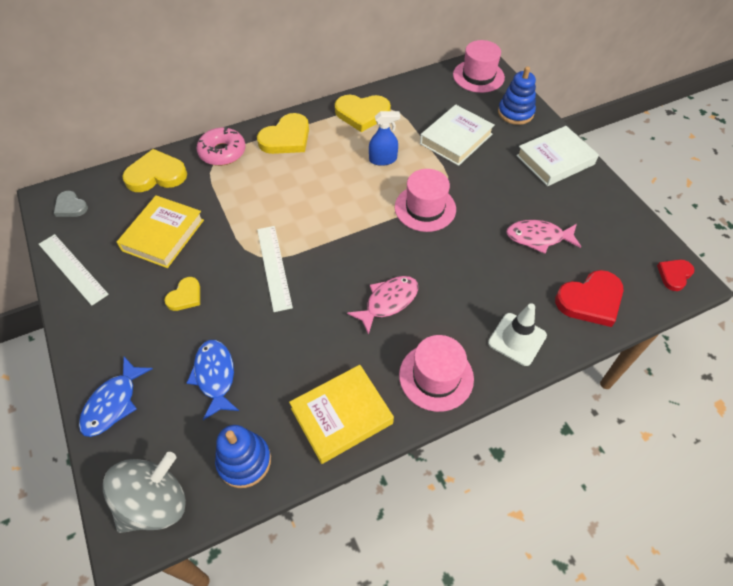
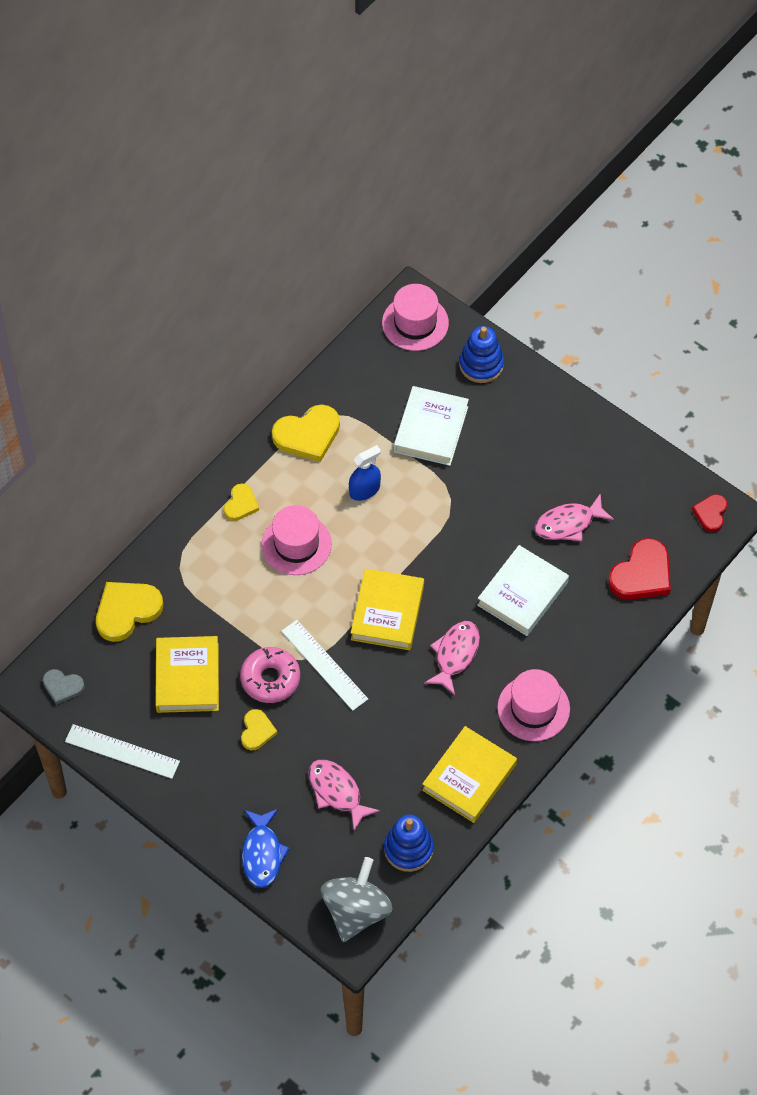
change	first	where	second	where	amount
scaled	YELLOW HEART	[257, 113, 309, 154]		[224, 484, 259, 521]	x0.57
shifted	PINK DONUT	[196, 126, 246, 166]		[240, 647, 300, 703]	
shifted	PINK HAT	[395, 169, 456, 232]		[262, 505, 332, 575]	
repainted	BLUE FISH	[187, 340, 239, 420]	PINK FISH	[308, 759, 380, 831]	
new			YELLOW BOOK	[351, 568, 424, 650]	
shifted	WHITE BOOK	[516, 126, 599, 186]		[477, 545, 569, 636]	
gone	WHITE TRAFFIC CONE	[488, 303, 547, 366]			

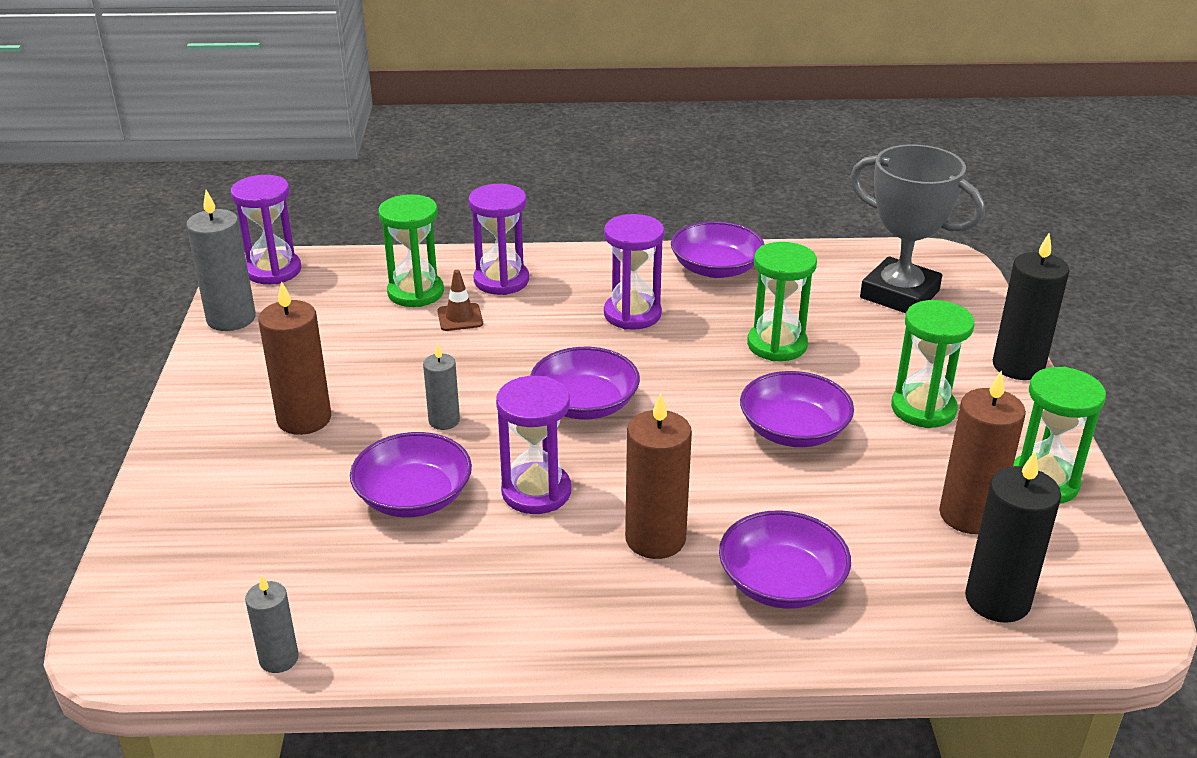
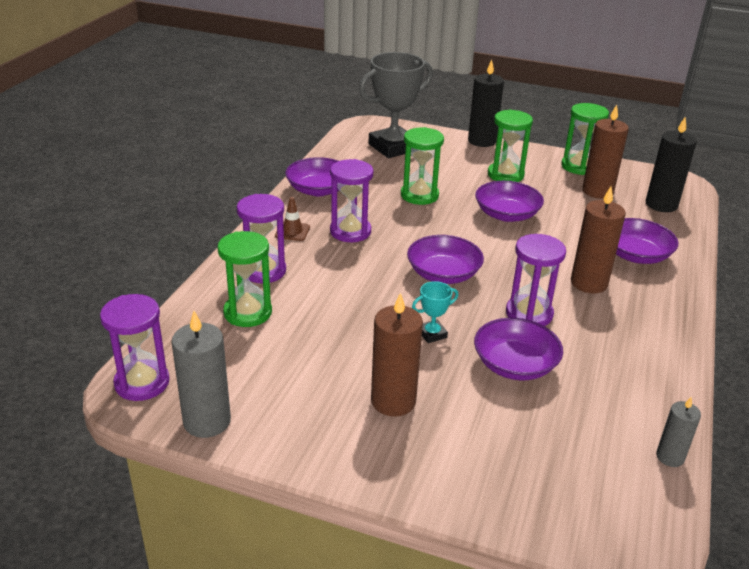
change	first	where	second	where	amount
shifted	BROWN TRAFFIC CONE	[437, 270, 483, 331]		[275, 197, 310, 241]	
swapped	GREY CANDLE	[423, 344, 460, 430]	TURQUOISE TROPHY	[412, 281, 459, 343]	

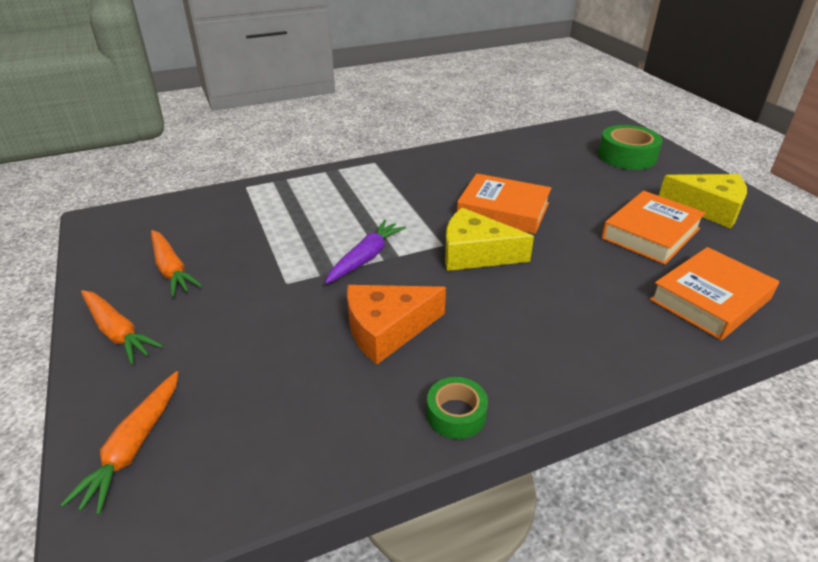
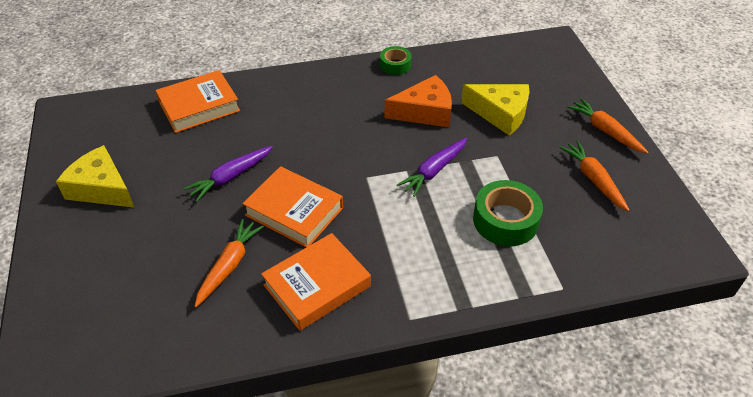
change	first	where	second	where	amount
new			PURPLE CARROT	[184, 146, 273, 202]	
shifted	ORANGE CARROT	[61, 371, 179, 514]		[194, 219, 264, 307]	
shifted	ORANGE BOOK	[601, 191, 706, 265]		[261, 233, 371, 331]	
shifted	YELLOW CHEESE	[445, 208, 534, 271]		[461, 84, 529, 136]	
shifted	GREEN TAPE	[598, 125, 662, 170]		[473, 180, 543, 246]	

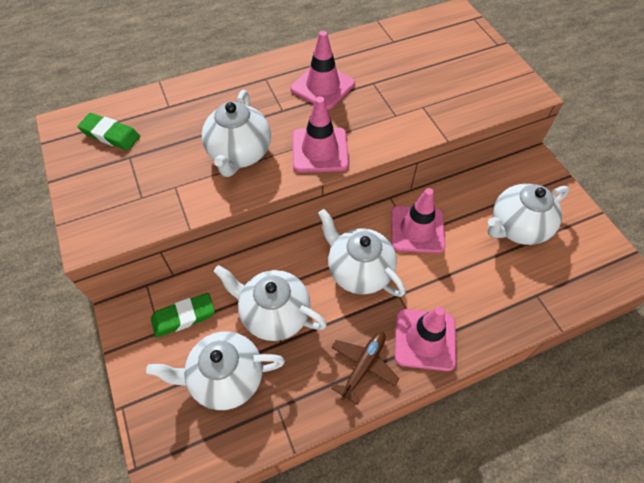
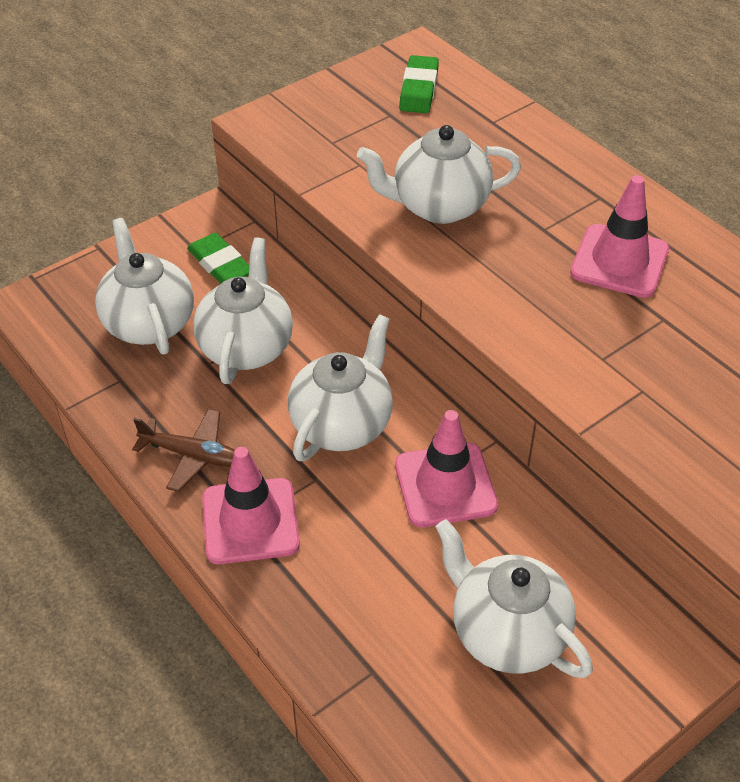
change	first	where	second	where	amount
gone	PINK TRAFFIC CONE	[292, 96, 349, 173]			

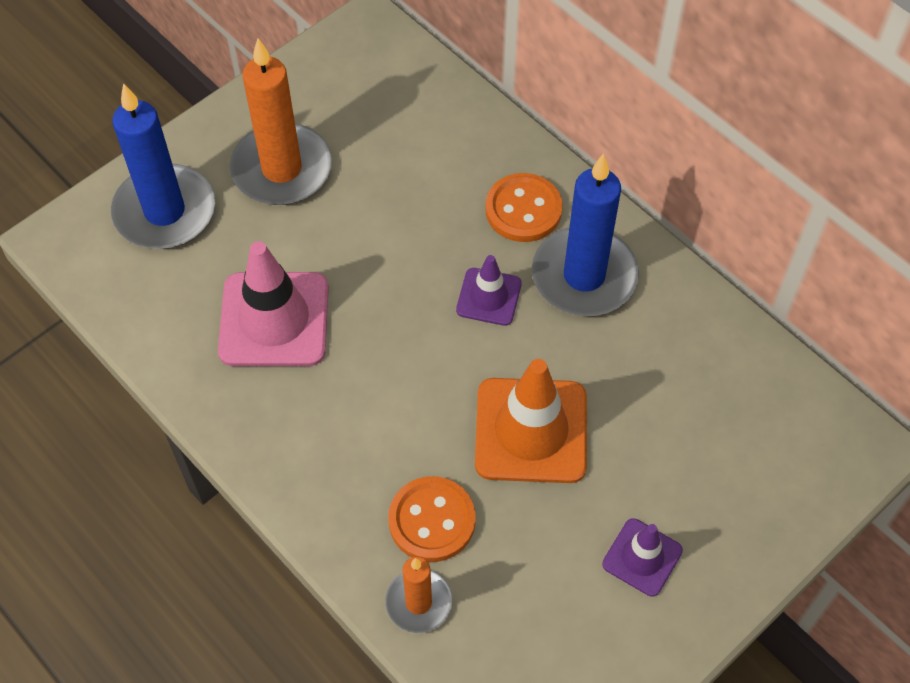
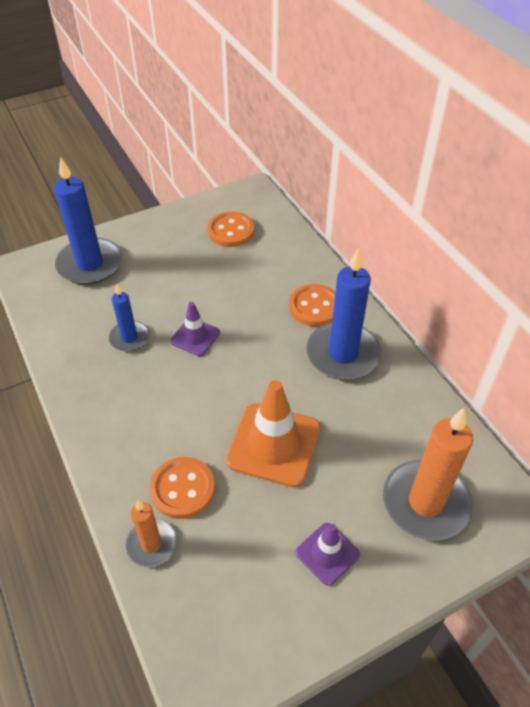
change	first	where	second	where	amount
swapped	PINK TRAFFIC CONE	[218, 241, 329, 366]	BLUE CANDLE	[109, 284, 149, 352]	
shifted	PURPLE TRAFFIC CONE	[456, 255, 522, 326]		[170, 302, 220, 356]	
new			ORANGE BUTTON	[207, 211, 254, 247]	
shifted	ORANGE CANDLE	[230, 38, 332, 205]		[383, 408, 473, 541]	

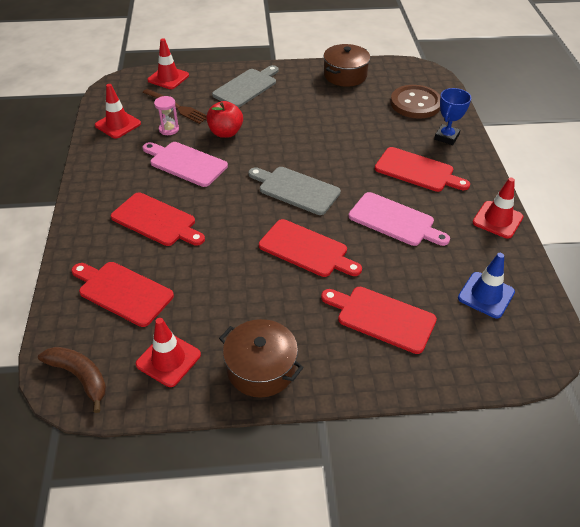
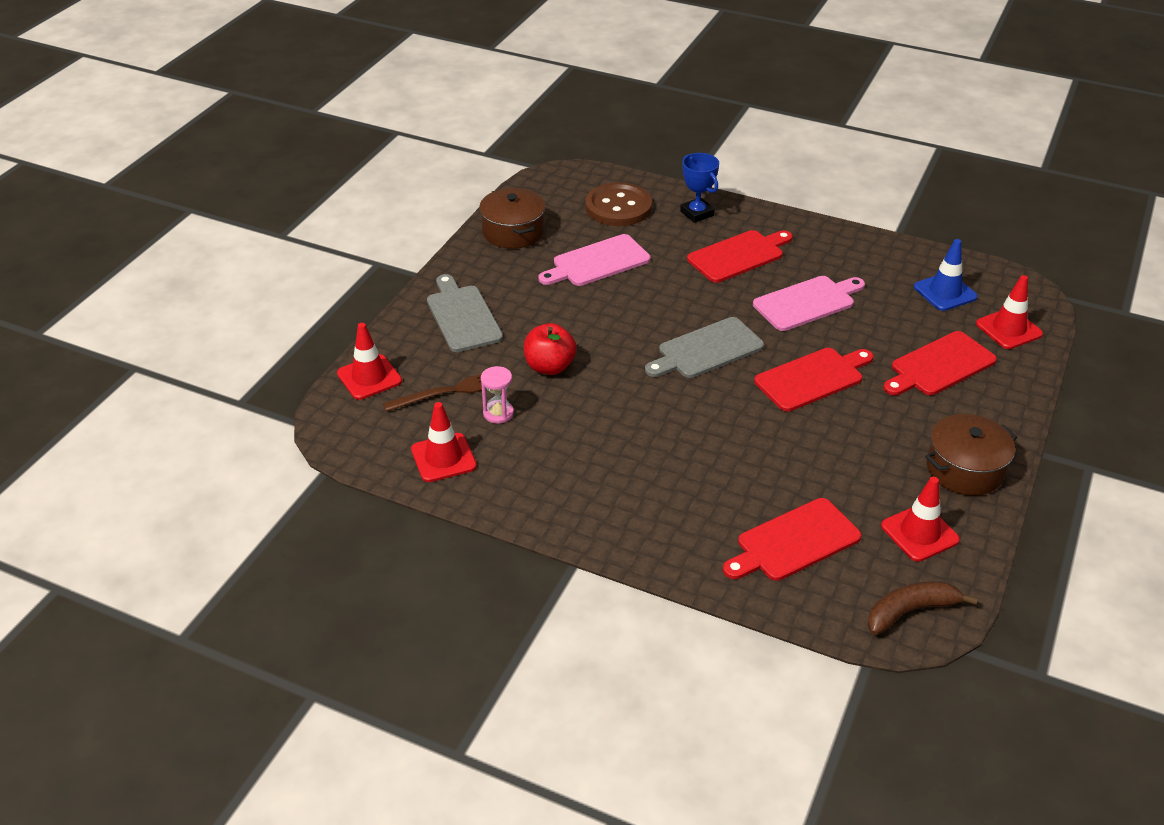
change	first	where	second	where	amount
shifted	PINK CUTTING BOARD	[142, 142, 228, 187]		[538, 234, 651, 286]	
shifted	RED TRAFFIC CONE	[473, 177, 524, 239]		[976, 275, 1043, 349]	
gone	RED CUTTING BOARD	[111, 193, 205, 246]			

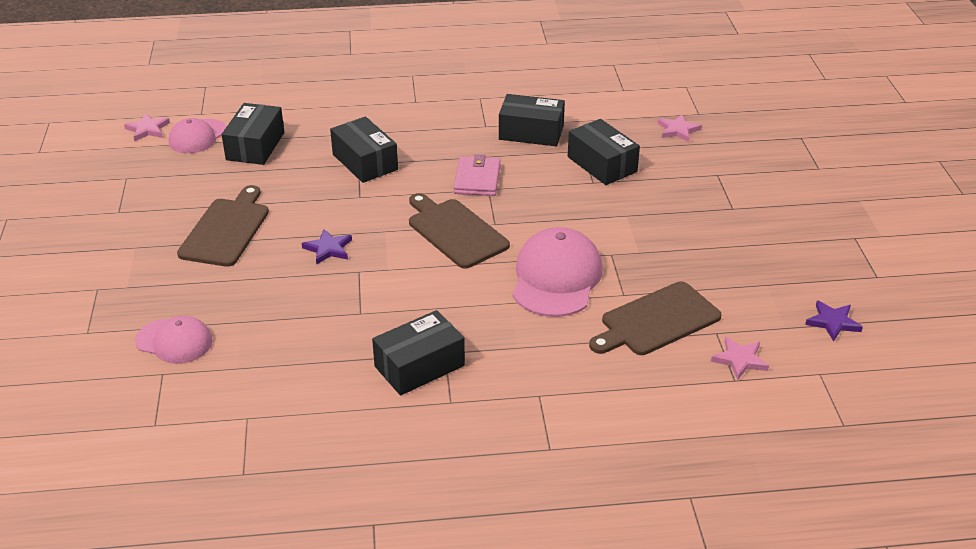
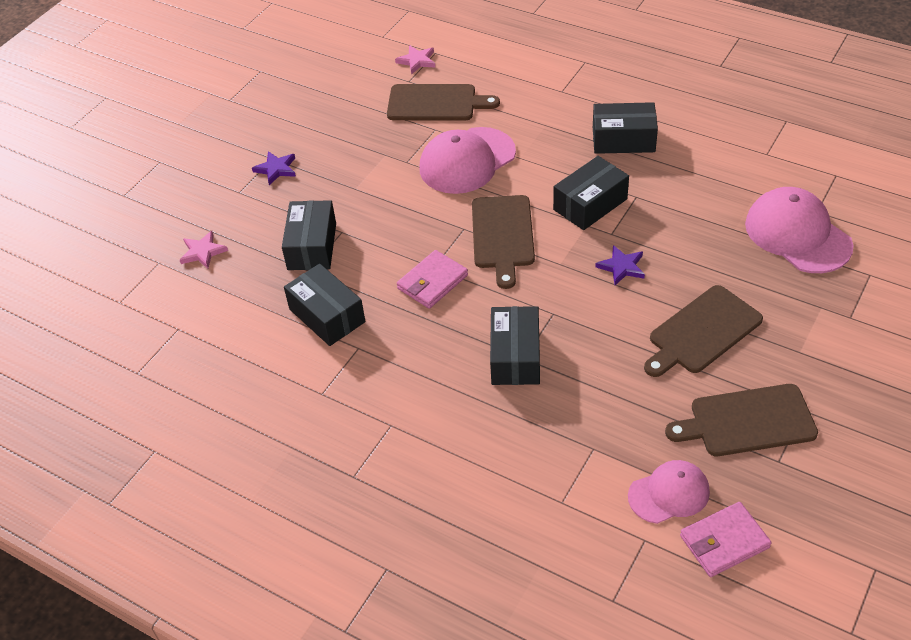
change	first	where	second	where	amount
shifted	PURPLE STAR	[805, 301, 863, 341]		[252, 151, 296, 185]	
shifted	BLACK BOX	[221, 103, 284, 165]		[553, 156, 629, 230]	
new			BROWN CUTTING BOARD	[665, 384, 818, 456]	
swapped	PINK STAR	[124, 113, 170, 141]	PINK WALLET	[680, 502, 772, 577]	
scaled	PINK CAP	[135, 316, 213, 364]		[745, 187, 853, 273]	x1.62

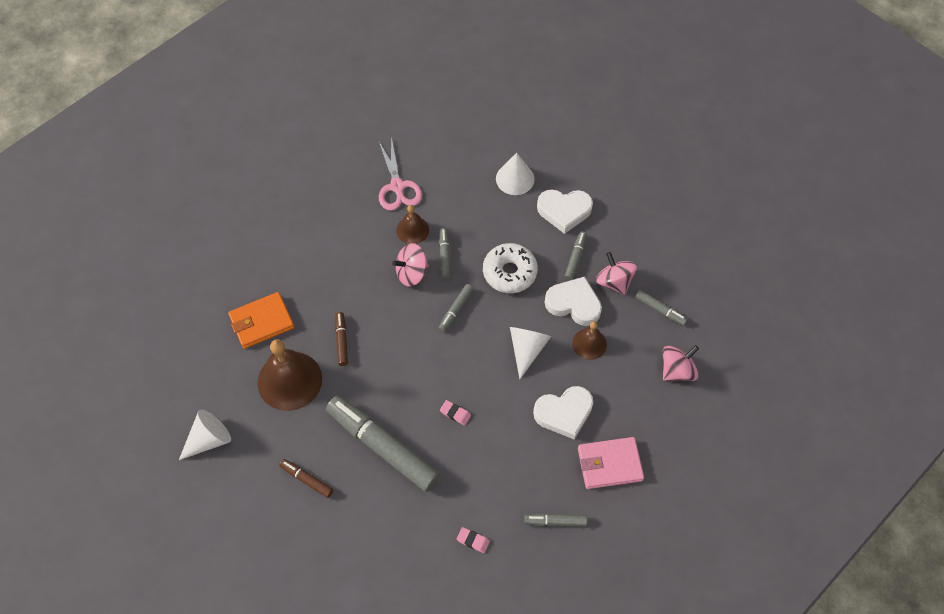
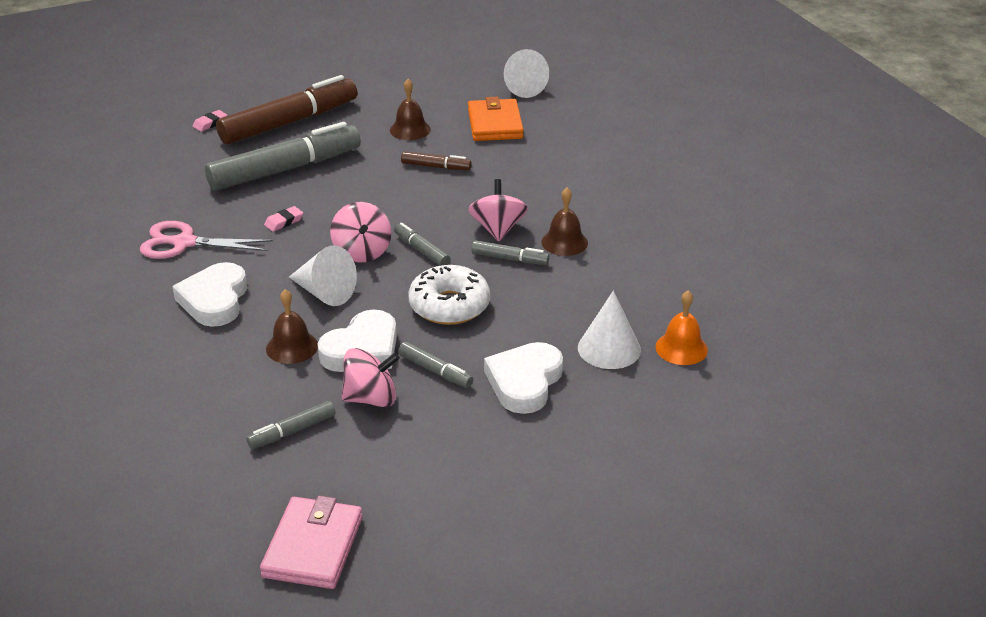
change	first	where	second	where	amount
shifted	PINK SCISSORS	[378, 137, 422, 211]		[140, 221, 273, 259]	
shifted	PINK ERASER	[457, 527, 490, 553]		[193, 110, 227, 132]	
scaled	BROWN MARKER	[279, 459, 333, 498]		[216, 75, 357, 144]	x2.24
shifted	PINK WALLET	[578, 437, 644, 489]		[260, 496, 363, 589]	
shifted	PINK SPINNING TOP	[663, 345, 699, 381]		[330, 202, 391, 263]	
scaled	BROWN BELL	[258, 339, 322, 411]		[390, 79, 431, 140]	x0.55
shifted	WHITE CONE	[179, 409, 231, 460]		[504, 49, 549, 98]	
new			ORANGE BELL	[655, 291, 708, 365]	
gone	GREY MARKER	[524, 514, 587, 526]			

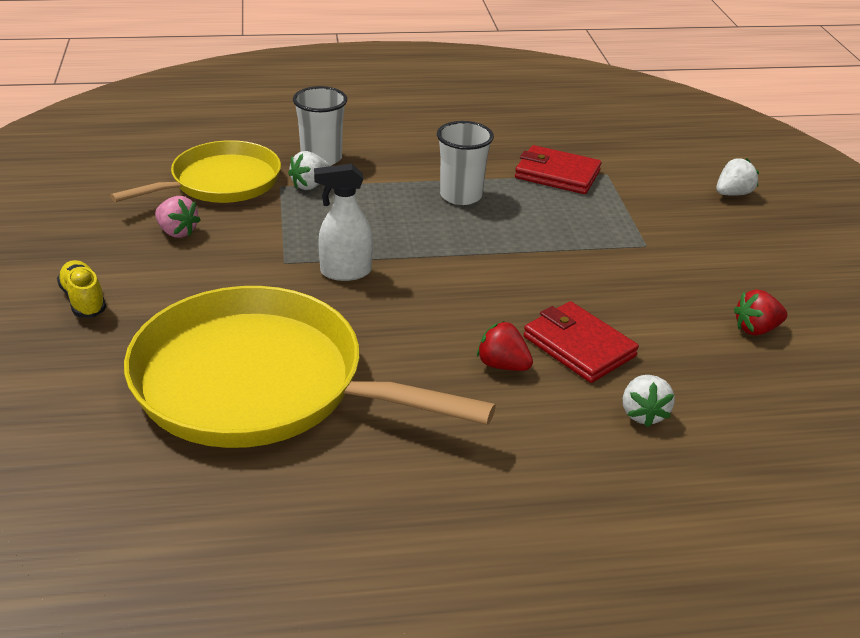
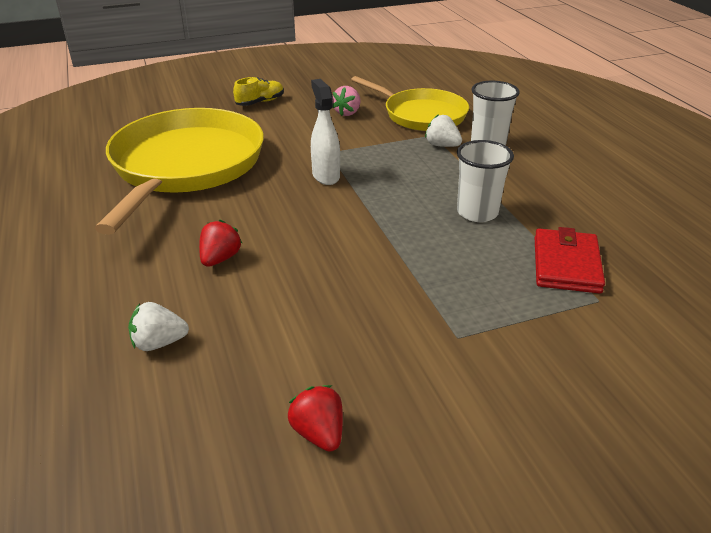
change	first	where	second	where	amount
gone	RED WALLET	[523, 301, 639, 383]			
gone	WHITE STRAWBERRY	[716, 158, 759, 196]			

